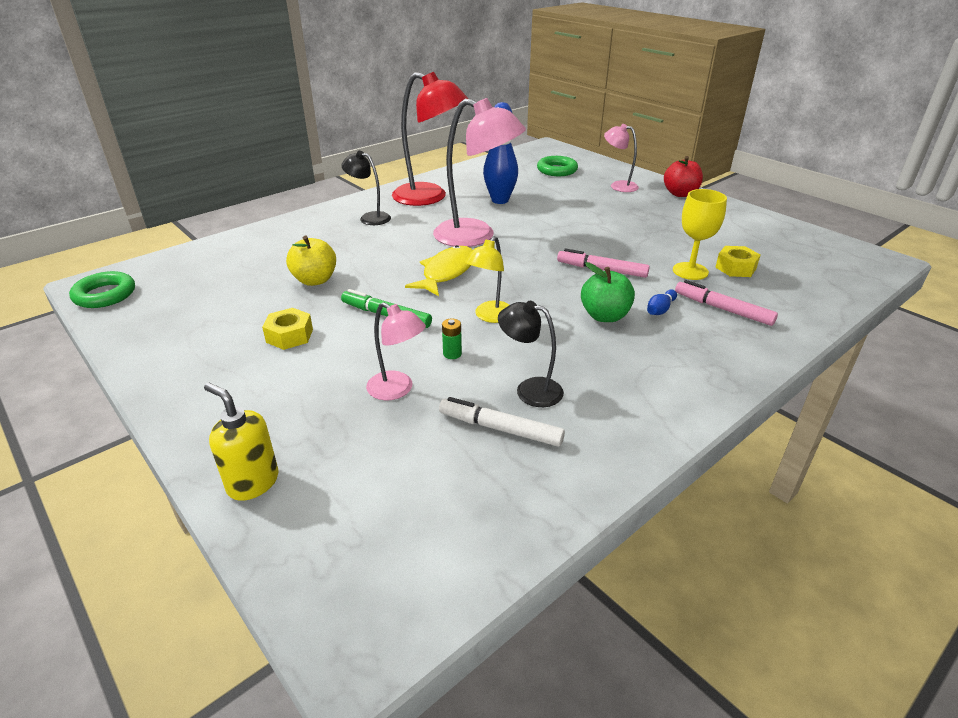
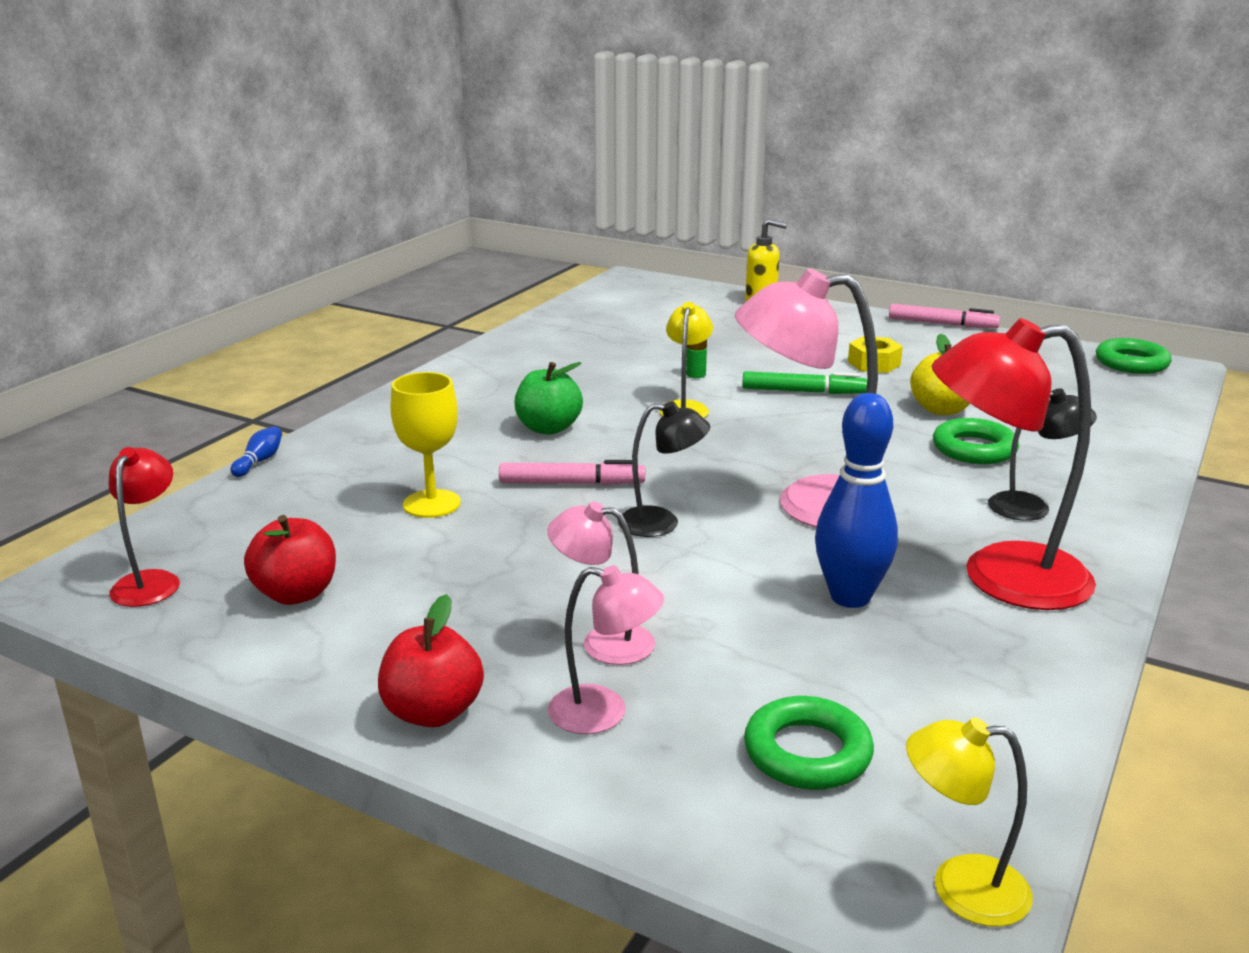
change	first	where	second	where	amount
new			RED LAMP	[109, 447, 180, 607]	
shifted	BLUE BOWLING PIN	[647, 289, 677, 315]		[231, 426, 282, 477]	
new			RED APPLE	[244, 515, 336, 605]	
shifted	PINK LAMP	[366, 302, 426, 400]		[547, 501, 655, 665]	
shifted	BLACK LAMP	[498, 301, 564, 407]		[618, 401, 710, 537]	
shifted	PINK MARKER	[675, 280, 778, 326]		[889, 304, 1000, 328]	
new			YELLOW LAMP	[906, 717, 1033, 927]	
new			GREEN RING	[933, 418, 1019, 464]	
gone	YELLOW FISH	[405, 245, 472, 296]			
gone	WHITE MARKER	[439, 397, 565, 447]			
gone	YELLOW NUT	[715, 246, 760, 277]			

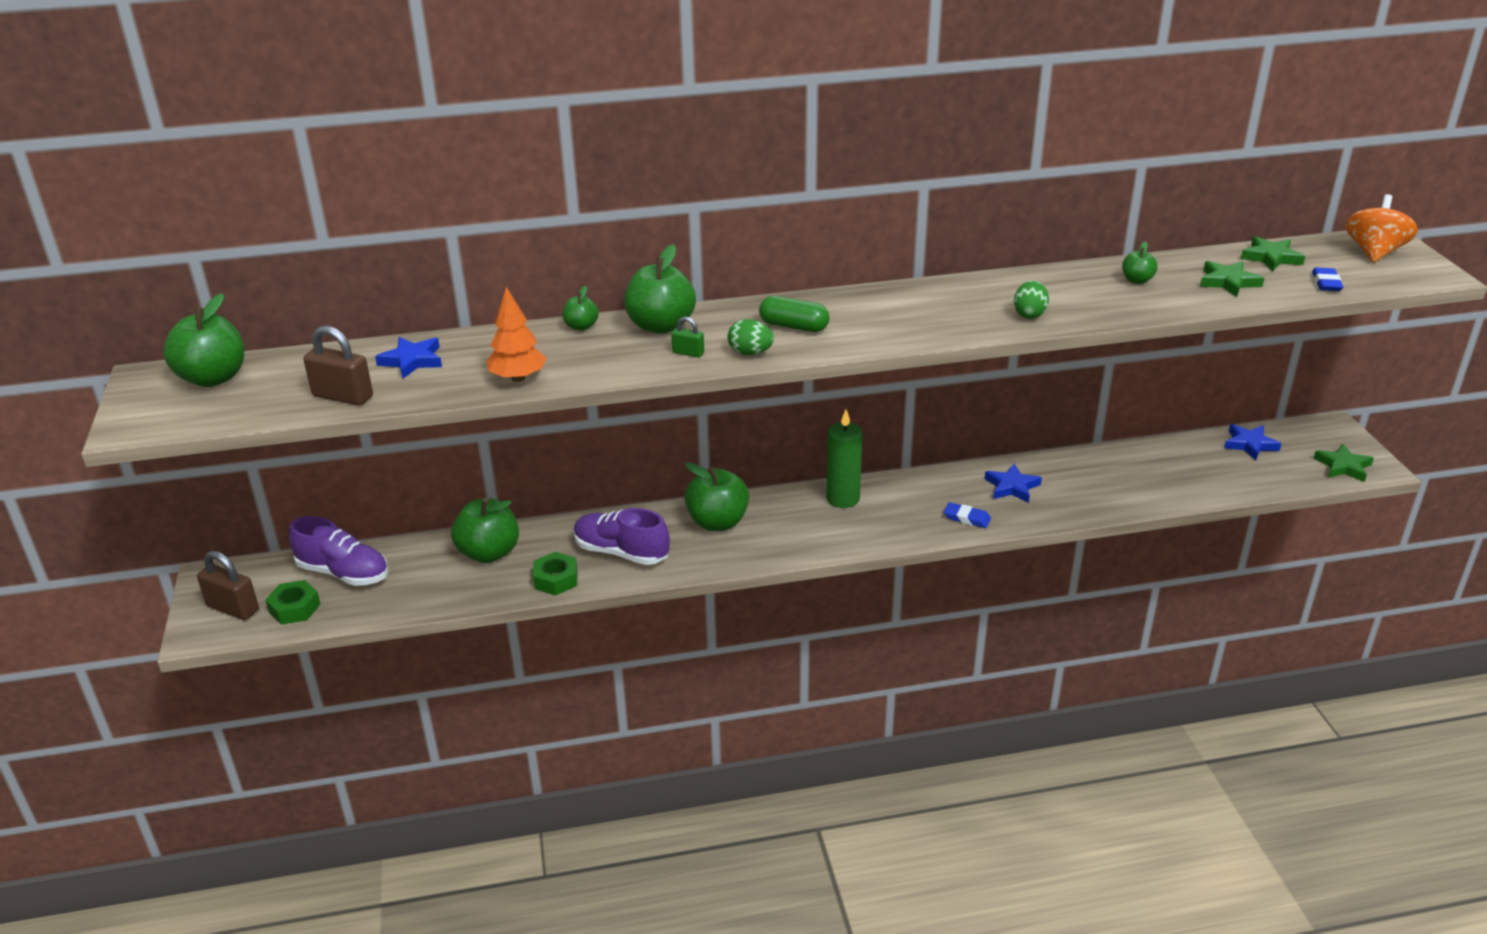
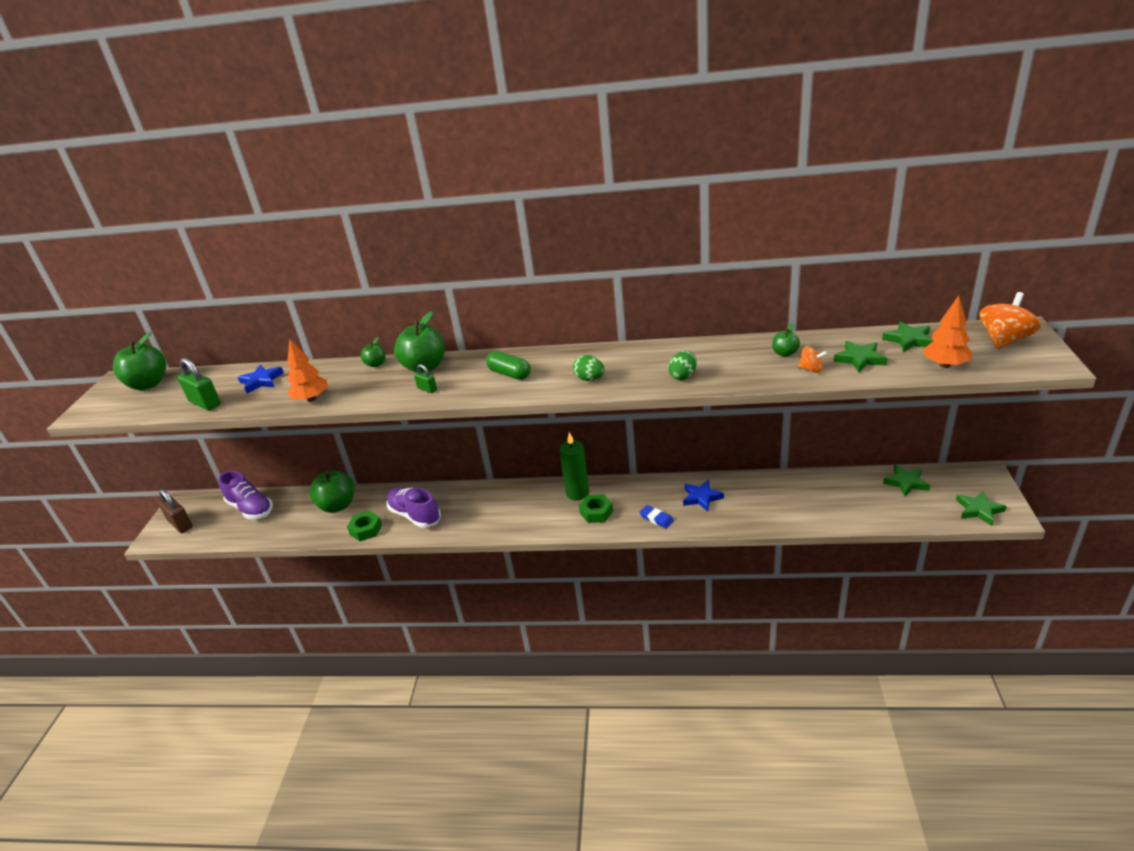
change	first	where	second	where	amount
repainted	BROWN PADLOCK	[303, 326, 373, 406]	GREEN PADLOCK	[178, 358, 221, 411]	
shifted	GREEN EGG	[728, 319, 774, 355]		[573, 355, 604, 381]	
shifted	GREEN NUT	[265, 580, 320, 625]		[579, 494, 613, 523]	
new			ORANGE SPINNING TOP	[798, 346, 827, 373]	
repainted	BLUE STAR	[1224, 424, 1281, 460]	GREEN STAR	[883, 465, 930, 497]	
swapped	BLUE ERASER	[1312, 267, 1343, 291]	ORANGE TREE	[923, 296, 972, 368]	
gone	GREEN APPLE	[684, 462, 749, 531]			

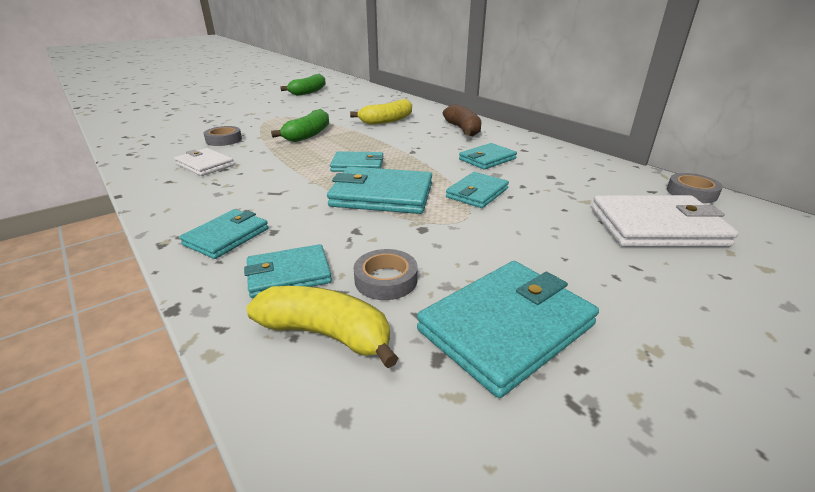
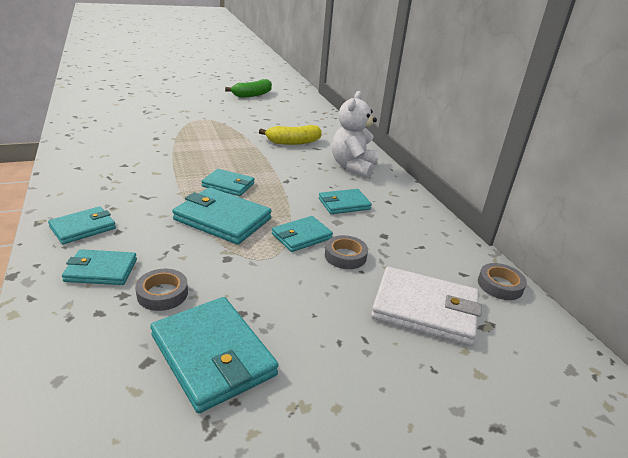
change	first	where	second	where	amount
rotated	TURQUOISE WALLET	[417, 261, 599, 398]		[150, 297, 279, 413]	75 degrees clockwise
shifted	GREY TAPE	[204, 126, 242, 146]		[325, 235, 368, 269]	
swapped	BROWN BANANA	[443, 104, 481, 136]	WHITE TEDDY BEAR	[332, 91, 378, 178]	
gone	WHITE WALLET	[174, 148, 234, 176]			
gone	YELLOW BANANA	[247, 286, 399, 368]			
gone	GREEN BANANA	[271, 109, 329, 142]			

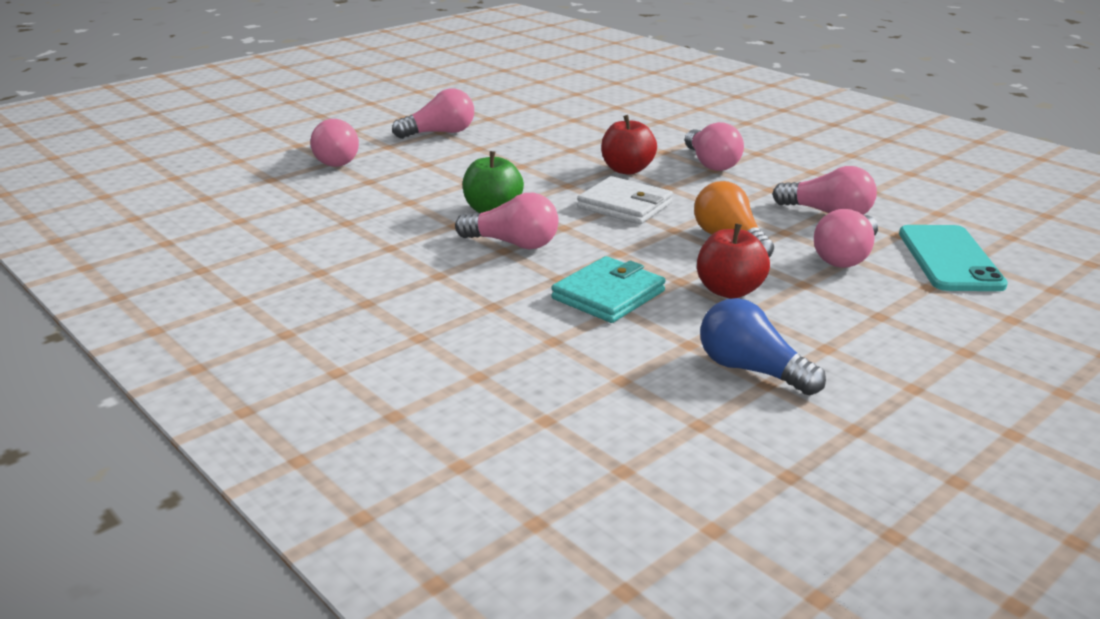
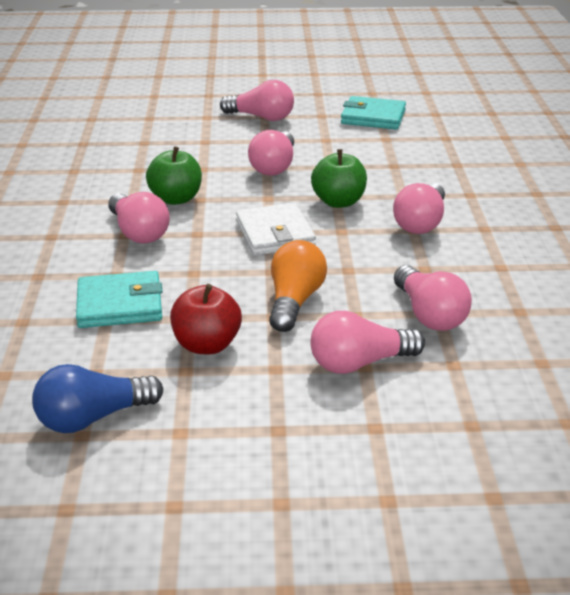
change	first	where	second	where	amount
rotated	BLUE LIGHT BULB	[700, 298, 826, 395]		[32, 364, 163, 433]	105 degrees counterclockwise
shifted	PINK LIGHT BULB	[310, 119, 359, 167]		[248, 130, 294, 176]	
repainted	RED APPLE	[601, 115, 657, 175]	GREEN APPLE	[311, 149, 367, 208]	
new			TURQUOISE WALLET	[341, 96, 406, 130]	
gone	TURQUOISE PHONE	[899, 225, 1008, 291]			

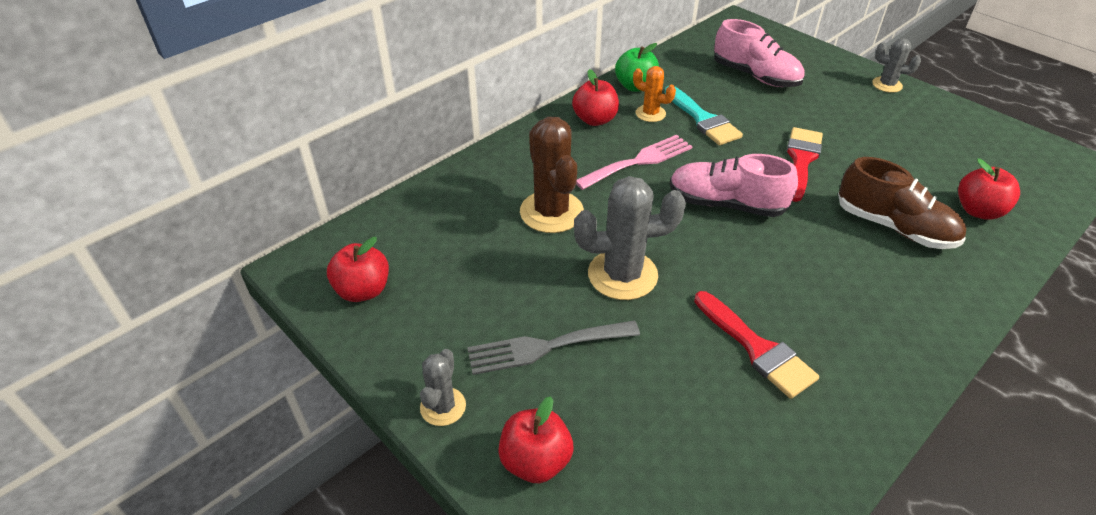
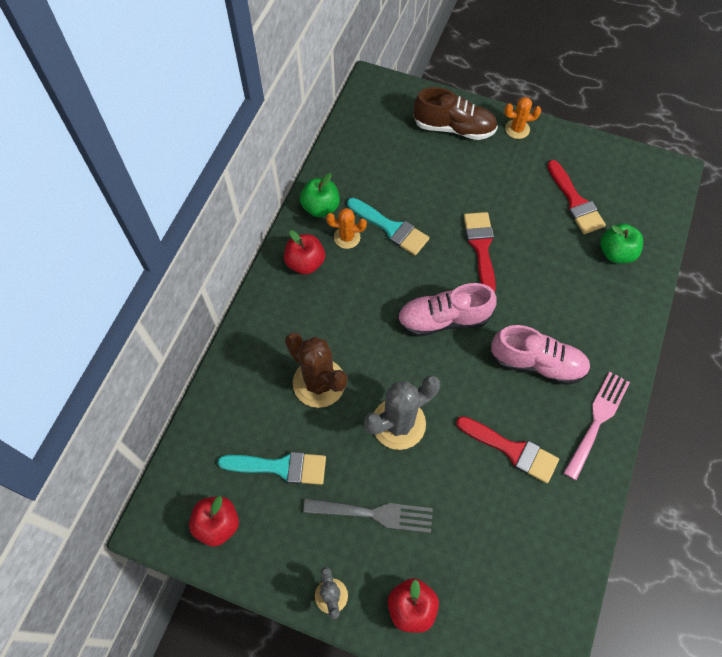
change	first	where	second	where	amount
new			TURQUOISE BRUSH	[218, 452, 326, 485]	
rotated	GREY FORK	[467, 321, 640, 375]		[303, 498, 433, 533]	135 degrees counterclockwise
shifted	BROWN SHOE	[838, 157, 966, 249]		[413, 87, 498, 140]	
shifted	PINK SHOE	[714, 19, 805, 87]		[490, 325, 590, 385]	
repainted	GREY CACTUS	[872, 38, 921, 93]	ORANGE CACTUS	[504, 97, 541, 139]	
new			RED BRUSH	[547, 160, 606, 234]	
shifted	PINK FORK	[576, 135, 693, 190]		[563, 372, 630, 480]	
repainted	RED APPLE	[958, 159, 1020, 220]	GREEN APPLE	[600, 223, 643, 263]	

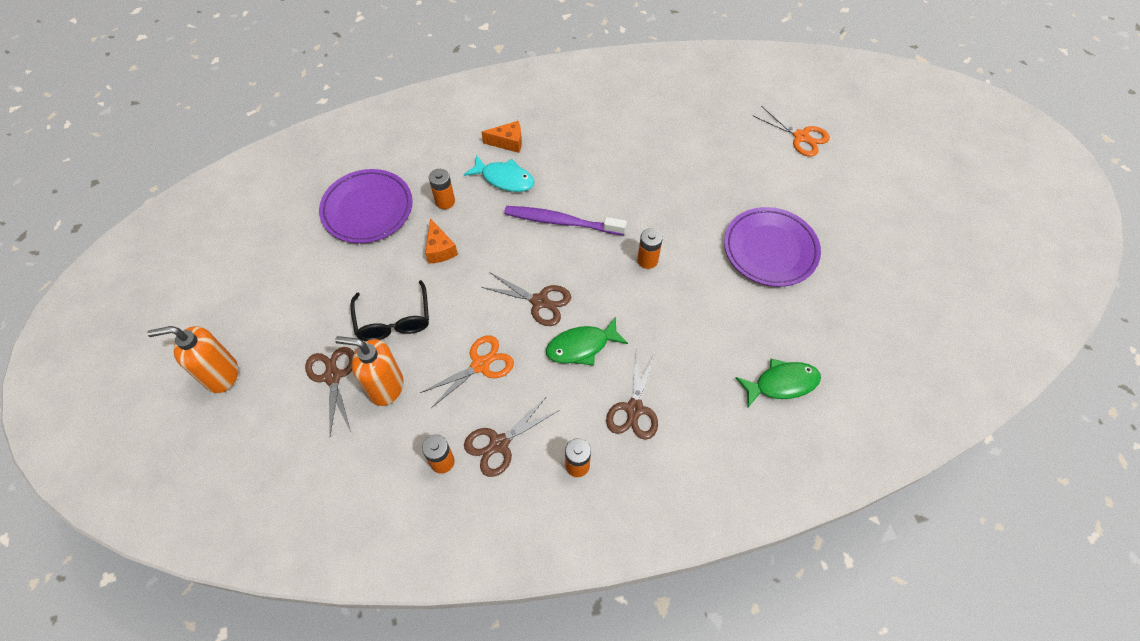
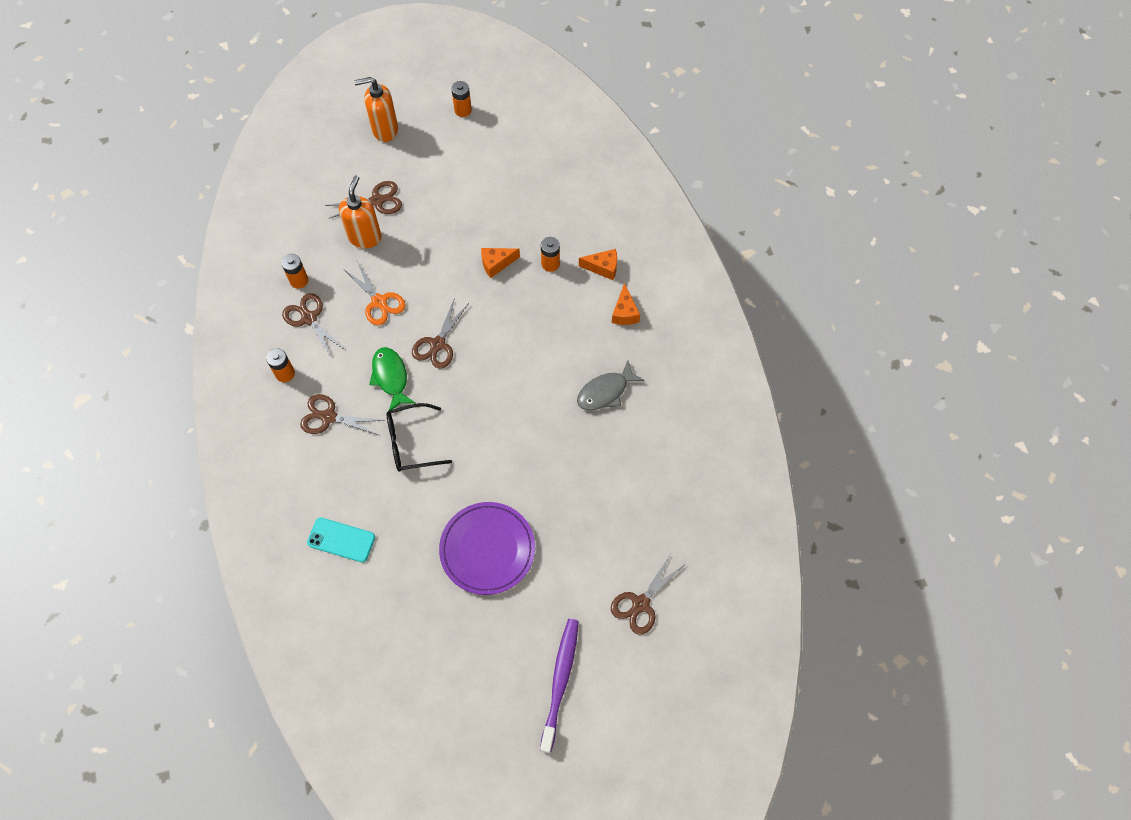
change	first	where	second	where	amount
swapped	GREEN FISH	[736, 359, 821, 407]	TURQUOISE PHONE	[307, 517, 375, 562]	
rotated	ORANGE SOAP DISPENSER	[147, 326, 238, 393]		[354, 77, 398, 142]	90 degrees counterclockwise
shifted	BLACK GLASSES	[350, 280, 429, 341]		[386, 403, 452, 472]	
shifted	ORANGE BATTERY	[637, 228, 663, 269]		[451, 81, 472, 117]	
shifted	PURPLE TOOTHBRUSH	[504, 206, 627, 235]		[540, 619, 579, 753]	
new			GREY FISH	[577, 360, 645, 410]	
new			ORANGE CHEESE	[579, 249, 617, 280]	
repainted	ORANGE SCISSORS	[752, 106, 830, 157]	BROWN SCISSORS	[611, 555, 684, 635]	
gone	PURPLE PLATE	[319, 169, 413, 243]			
gone	TURQUOISE FISH	[464, 155, 535, 192]			

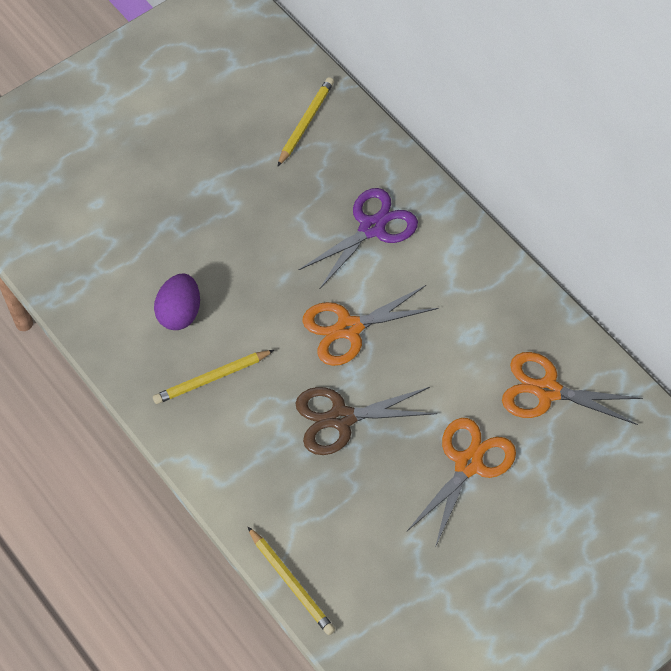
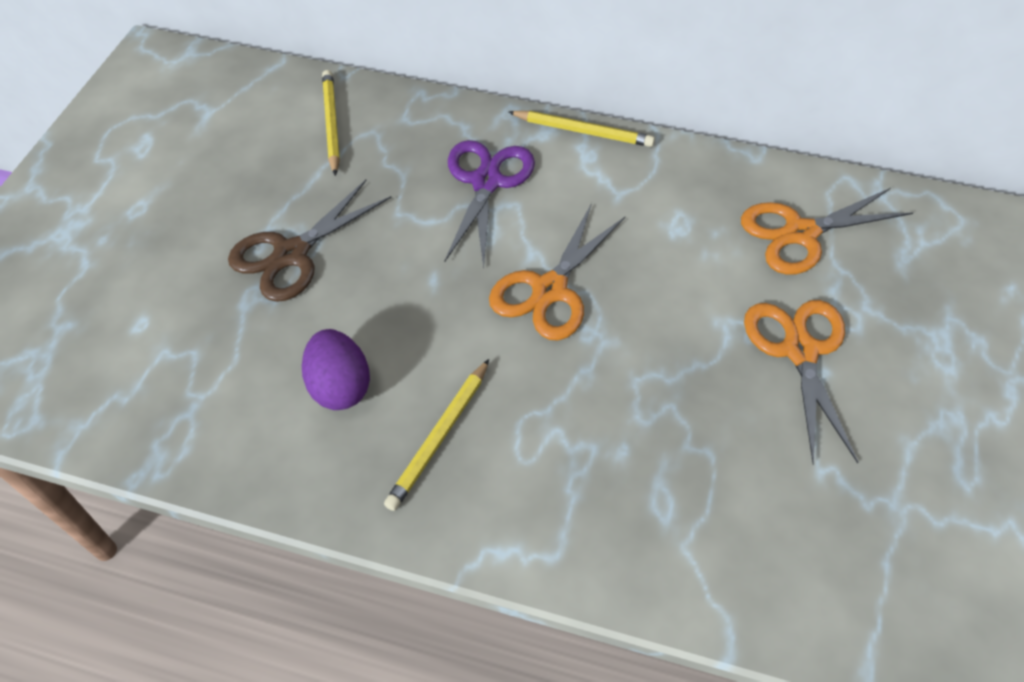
change	first	where	second	where	amount
shifted	BROWN SCISSORS	[295, 387, 437, 455]		[228, 180, 391, 302]	
shifted	YELLOW PENCIL	[248, 527, 335, 635]		[508, 111, 655, 147]	

